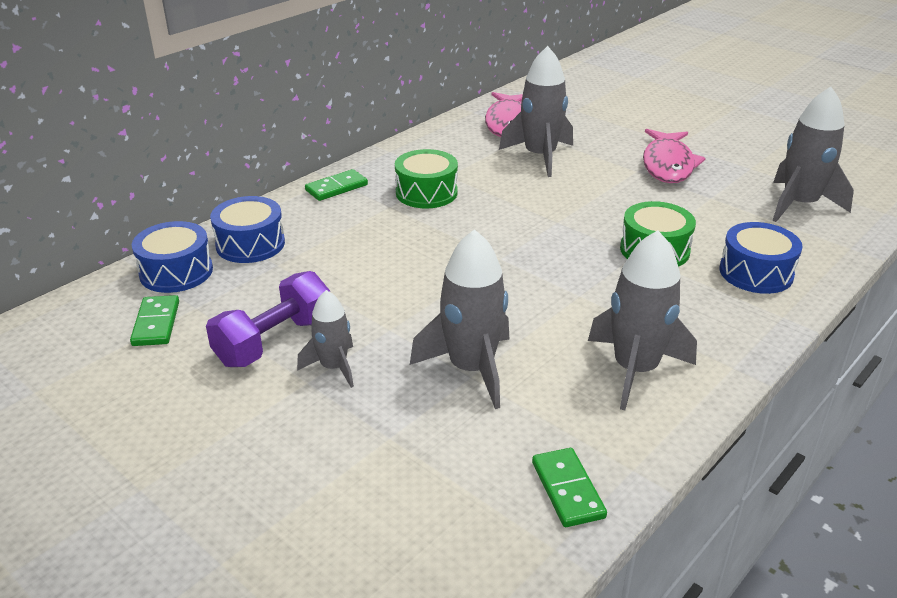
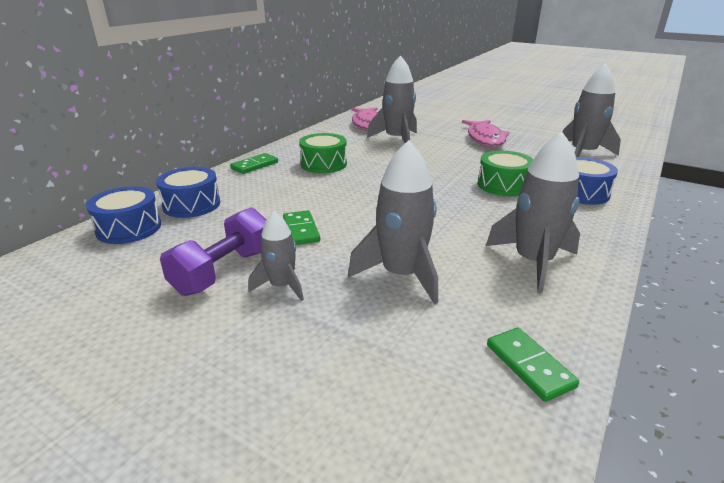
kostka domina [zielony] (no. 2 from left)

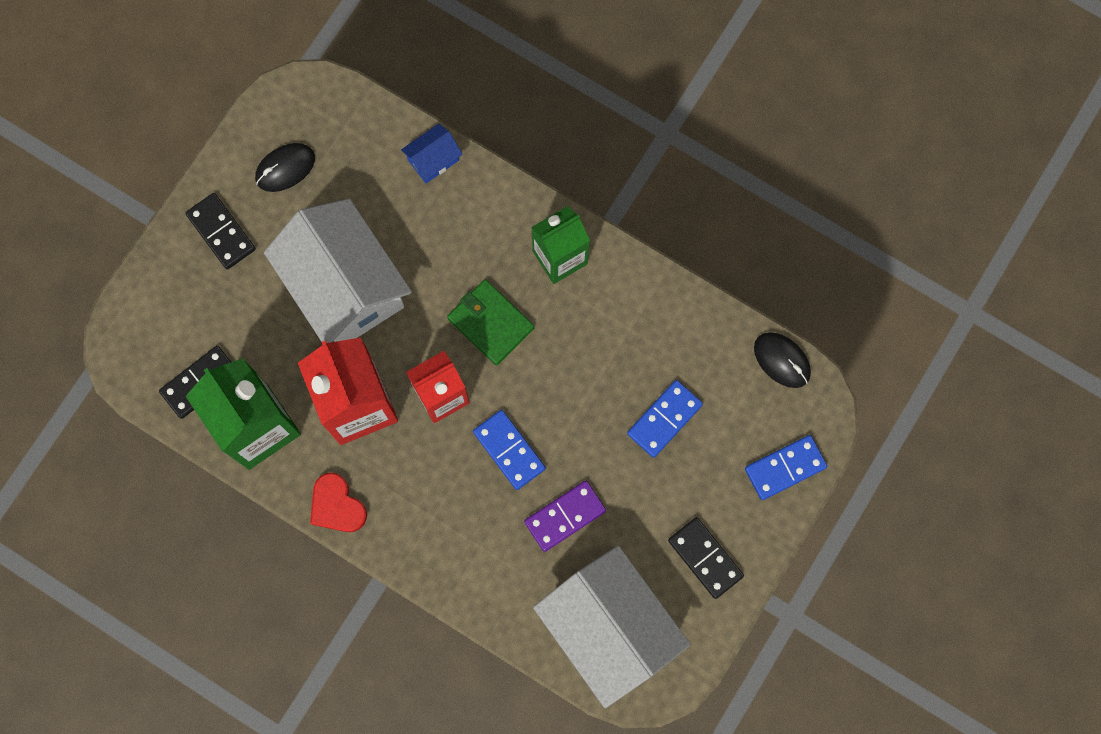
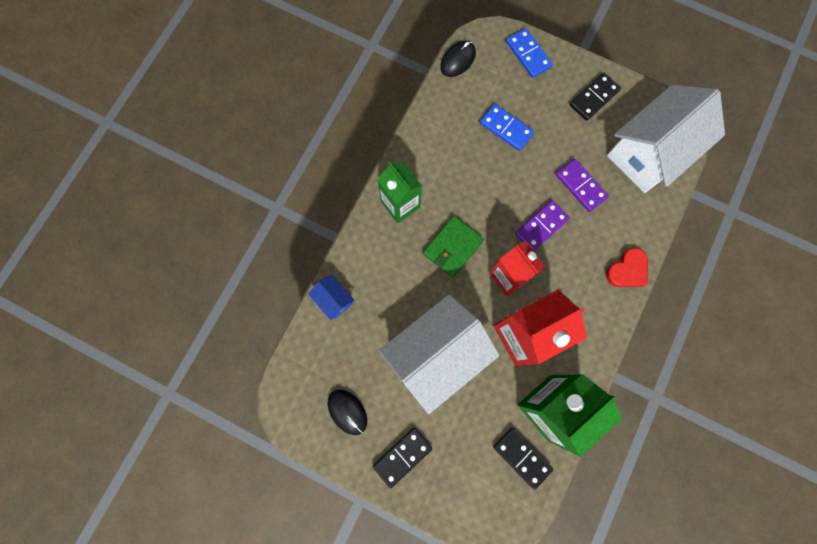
serce [czerwony]
kostka domina [fioletowy] (no. 1 from left)

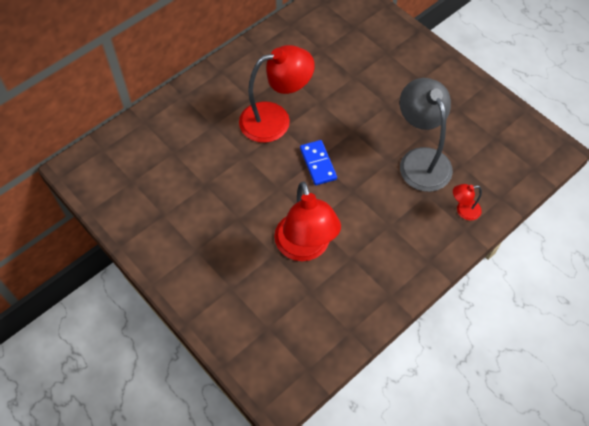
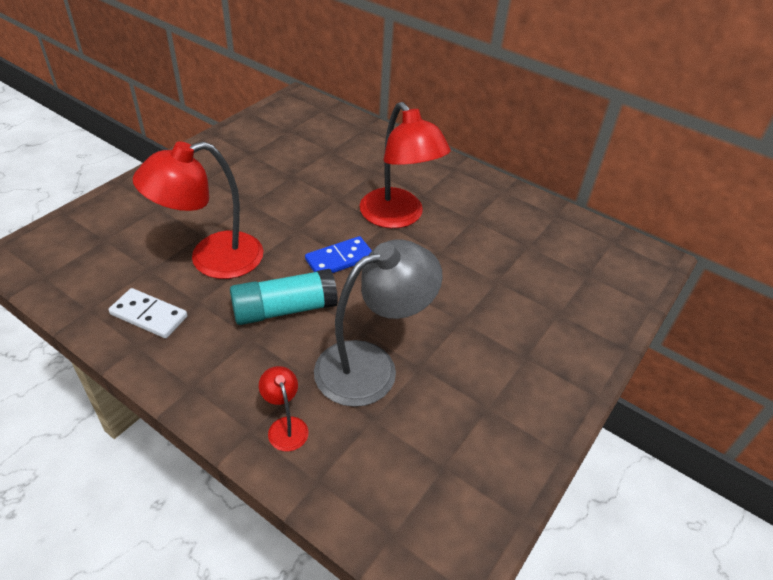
kostka domina [biały]
klej w sztyfcie [turkusowy]

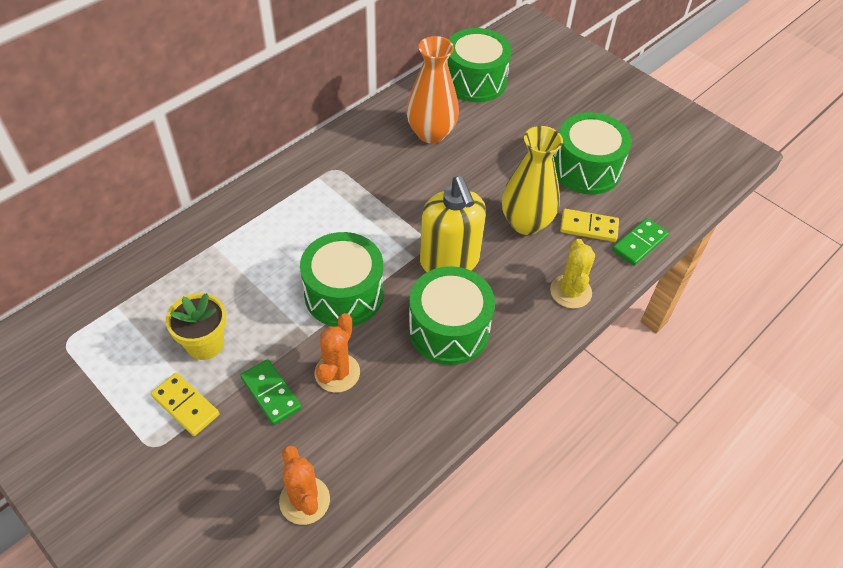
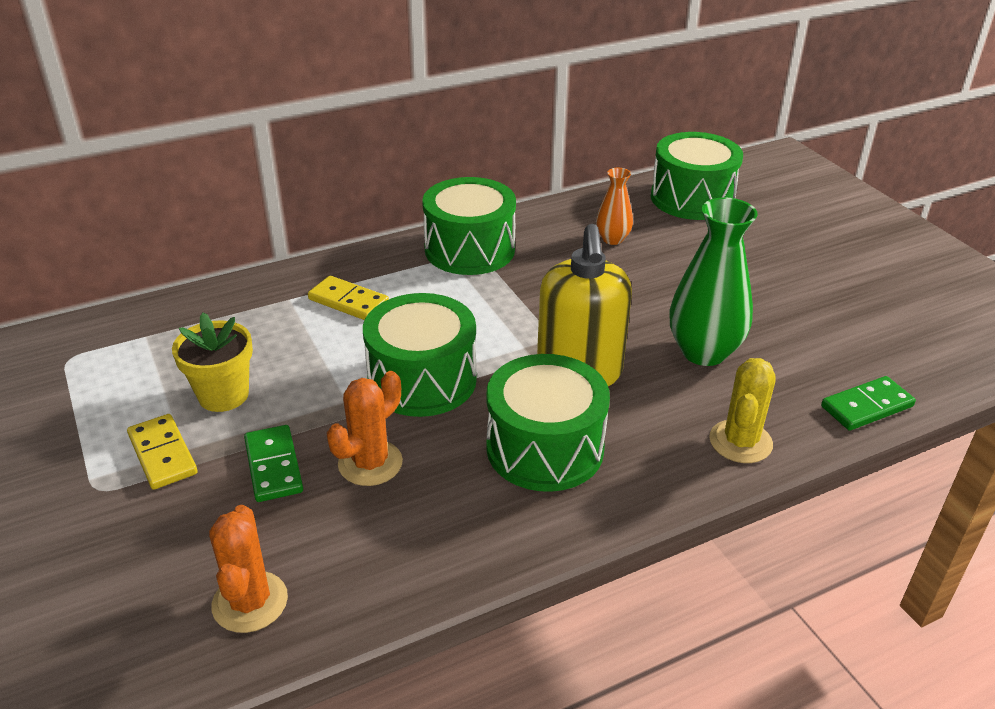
bęben [zielony] (no. 2 from left)
kostka domina [żółty] (no. 2 from left)
wazon [zielony]
wazon [pomarańczowy]

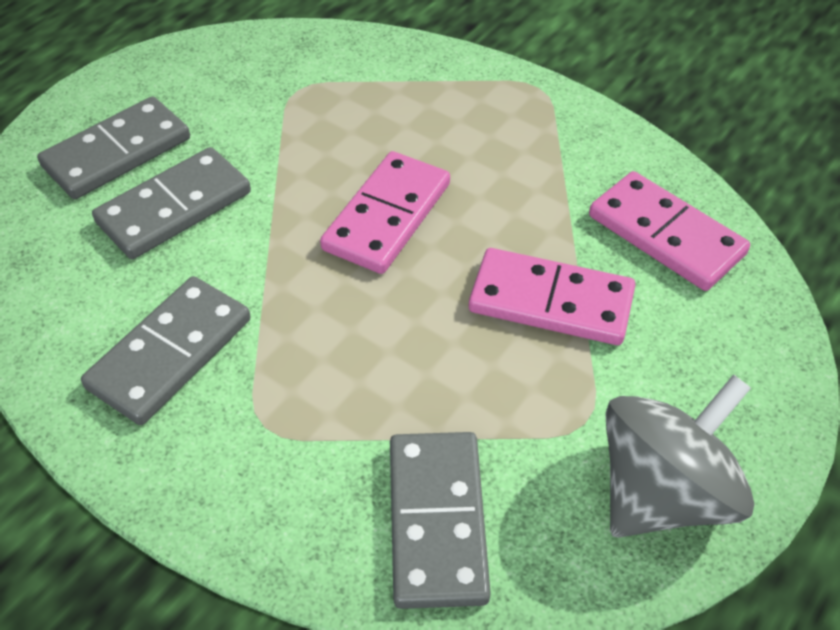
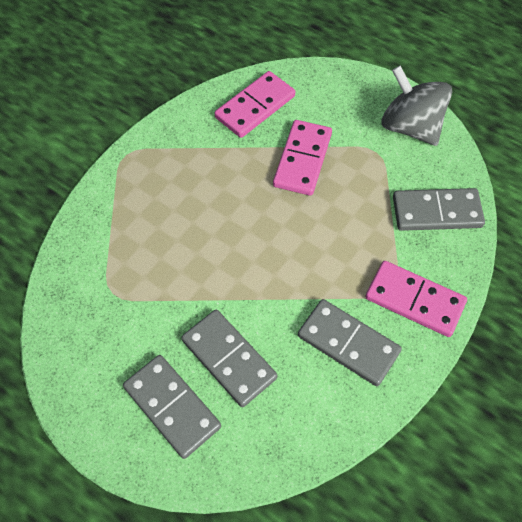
kostka domina [różowy] (no. 3 from left)

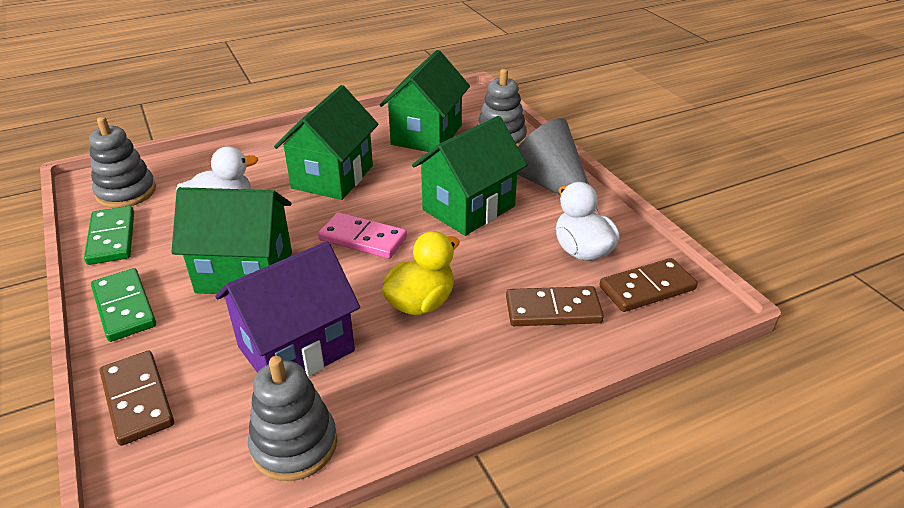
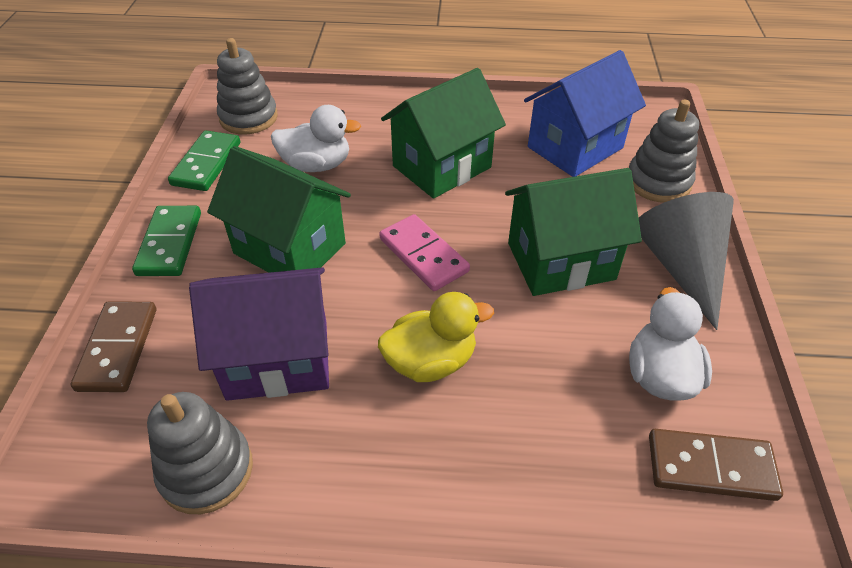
kostka domina [brązowy] (no. 2 from left in the first image)
domek [niebieski]

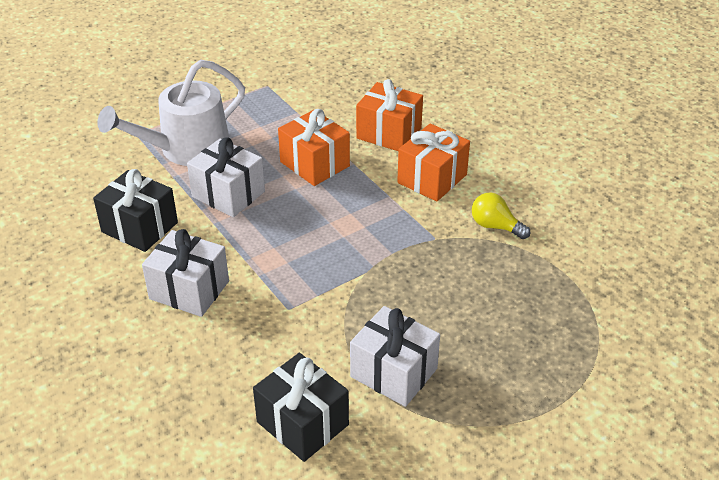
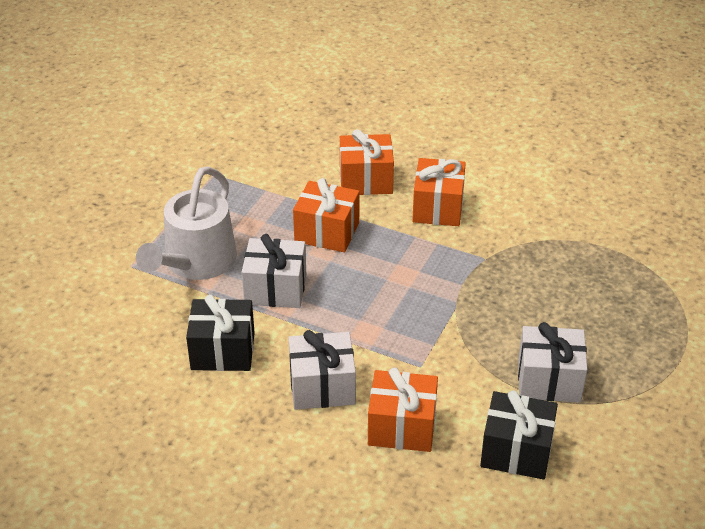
żarówka [żółty]
prezent [pomarańczowy] (no. 3 from left)

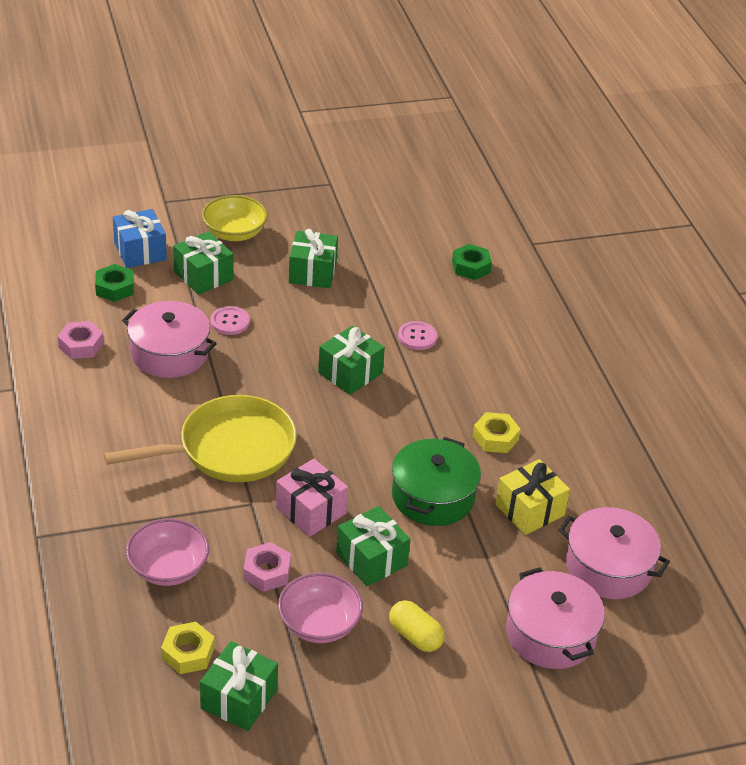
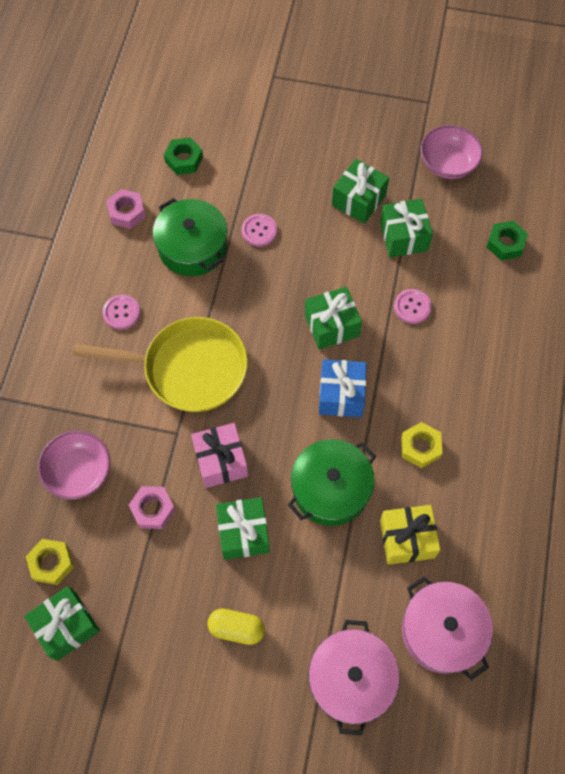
miska [żółty]
guzik [różowy] (no. 1 from left)
prezent [niebieski]
prezent [zielony] (no. 5 from left)
miska [różowy] (no. 2 from left)
garnek [zielony] (no. 1 from left)
kapsułka [żółty]

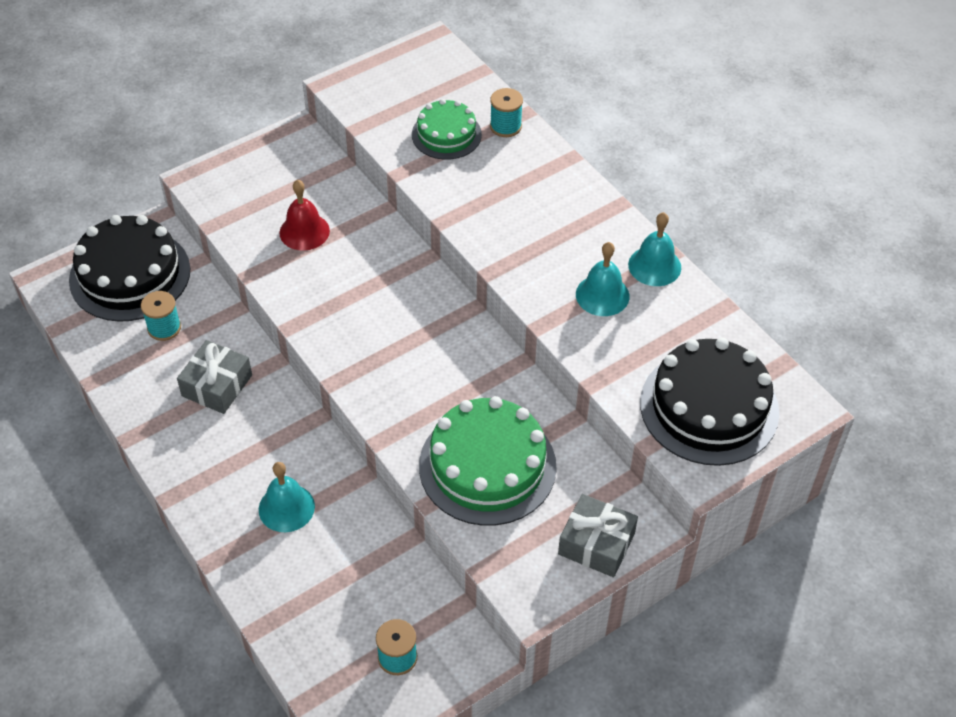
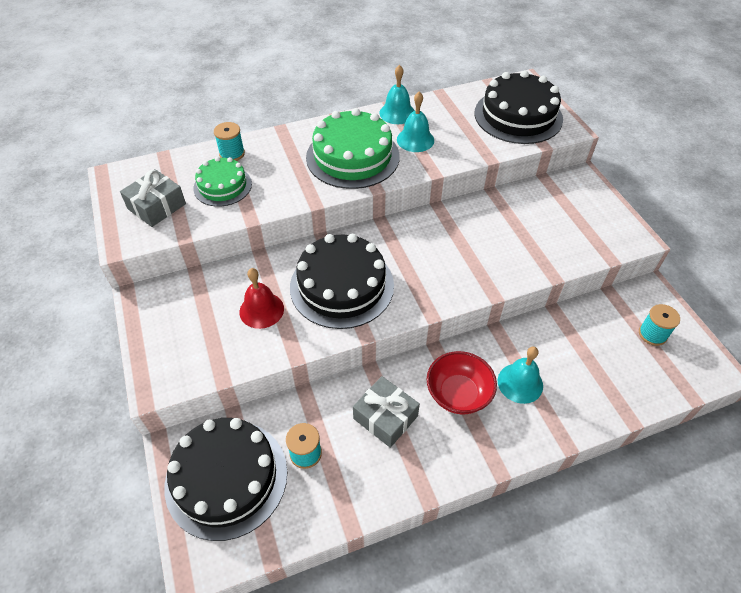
tort [czarny] (no. 2 from left)
miska [czerwony]
tort [zielony] (no. 2 from left)
prezent [szary] (no. 1 from left)

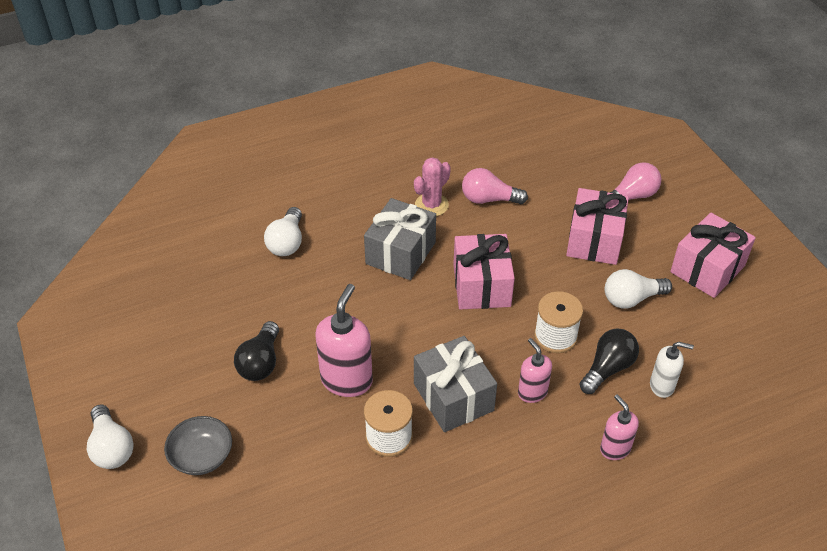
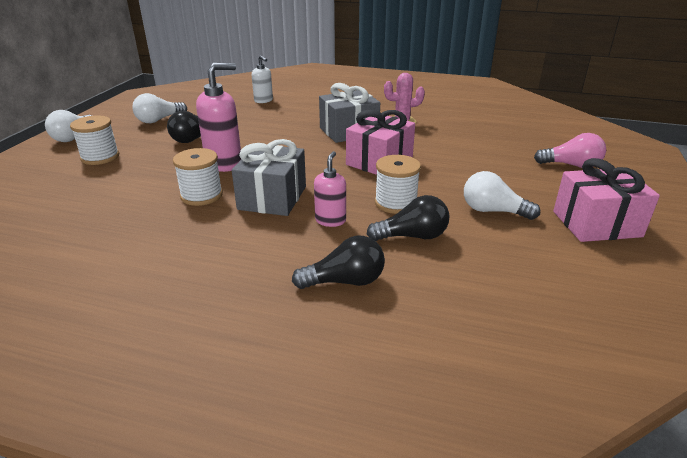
żarówka [różowy] (no. 1 from left in the first image)
prezent [różowy] (no. 2 from left in the first image)
żarówka [biały] (no. 2 from left)
dozownik mydła [biały]
szpulka [biały] (no. 1 from left)
żarówka [czarny] (no. 2 from left)

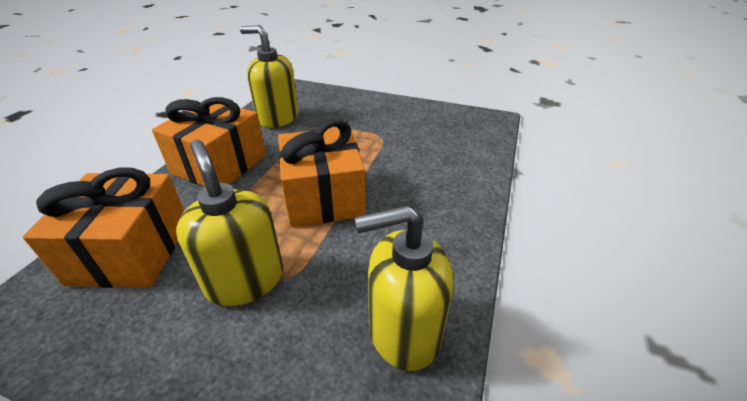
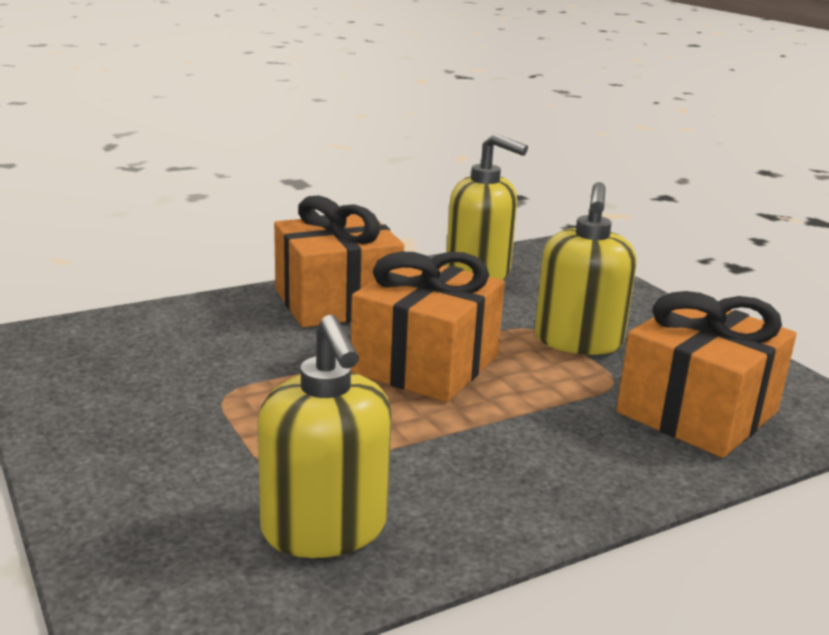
prezent [pomarańczowy] (no. 1 from left)

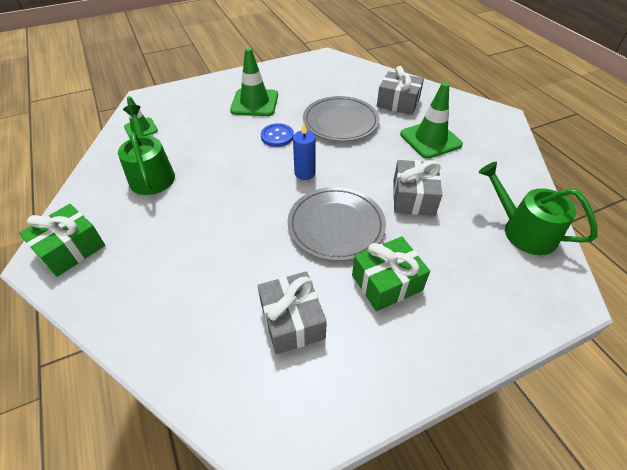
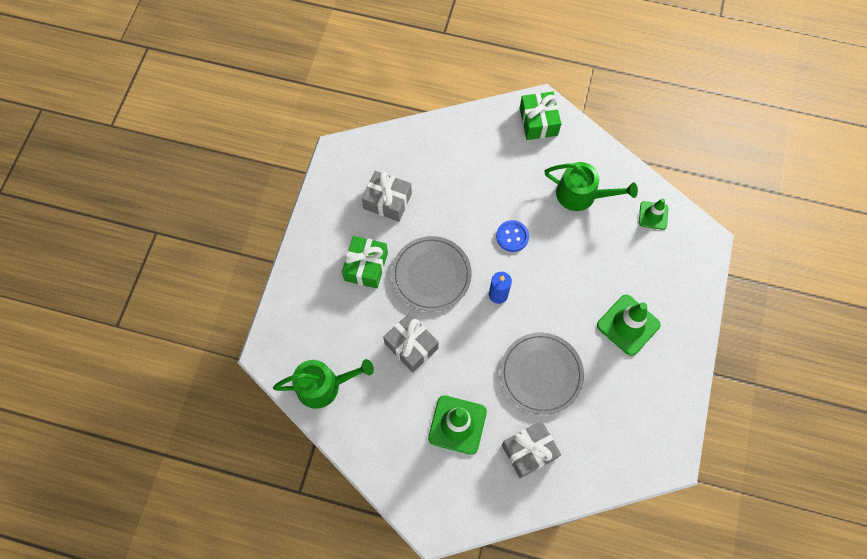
guzik [niebieski]

